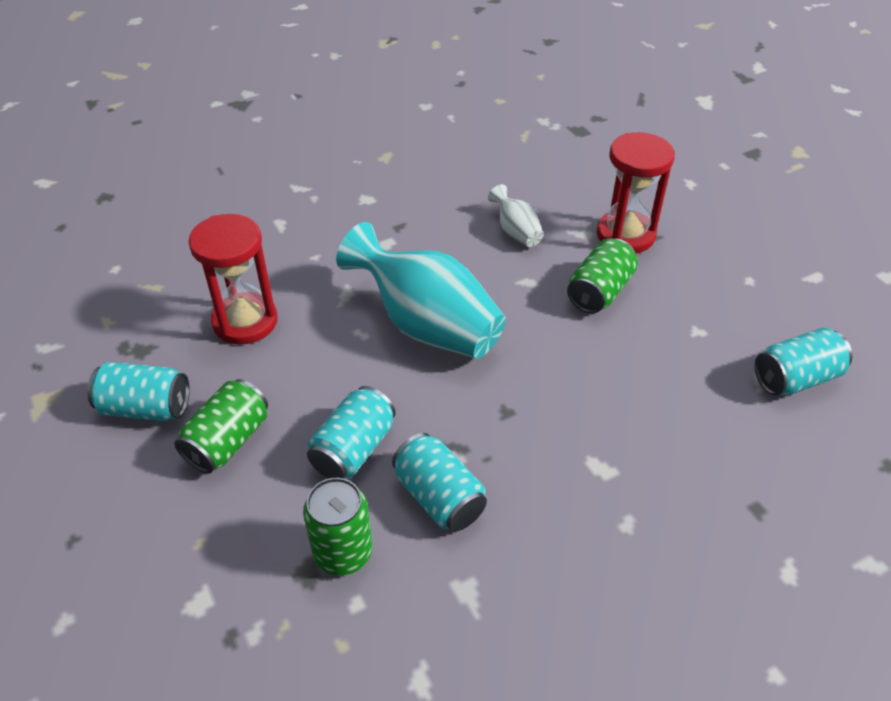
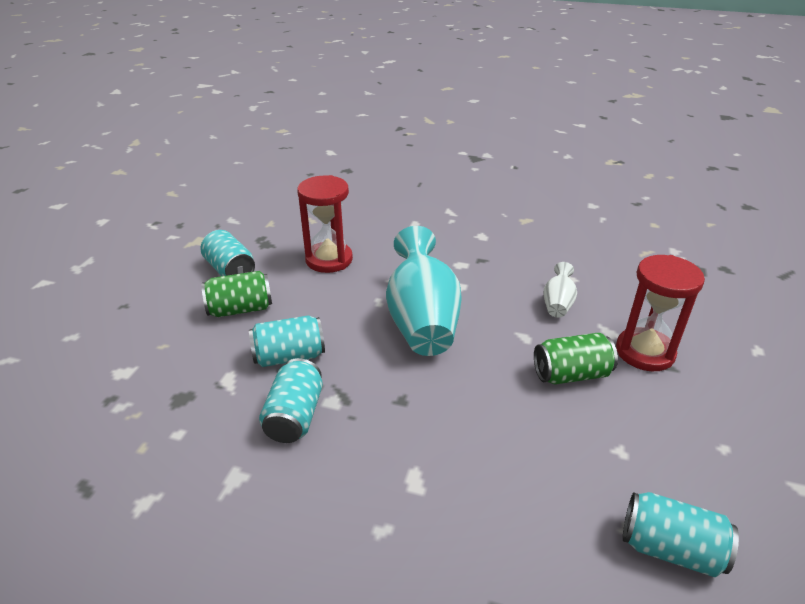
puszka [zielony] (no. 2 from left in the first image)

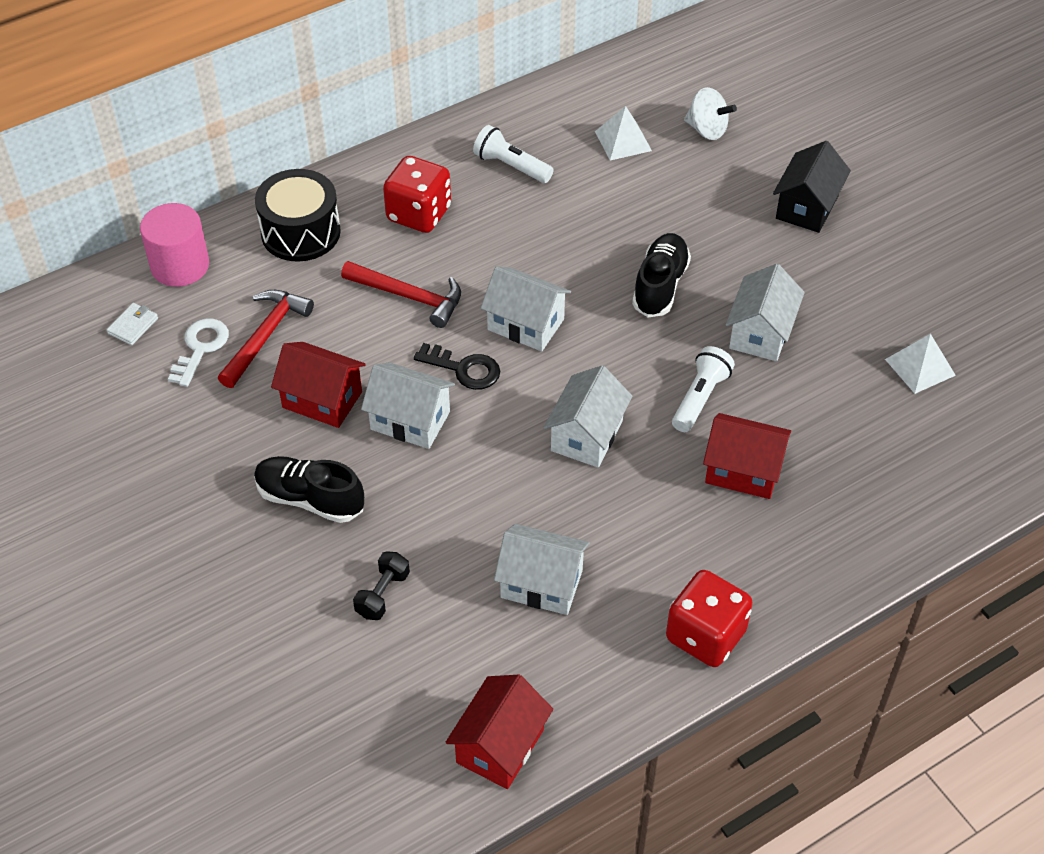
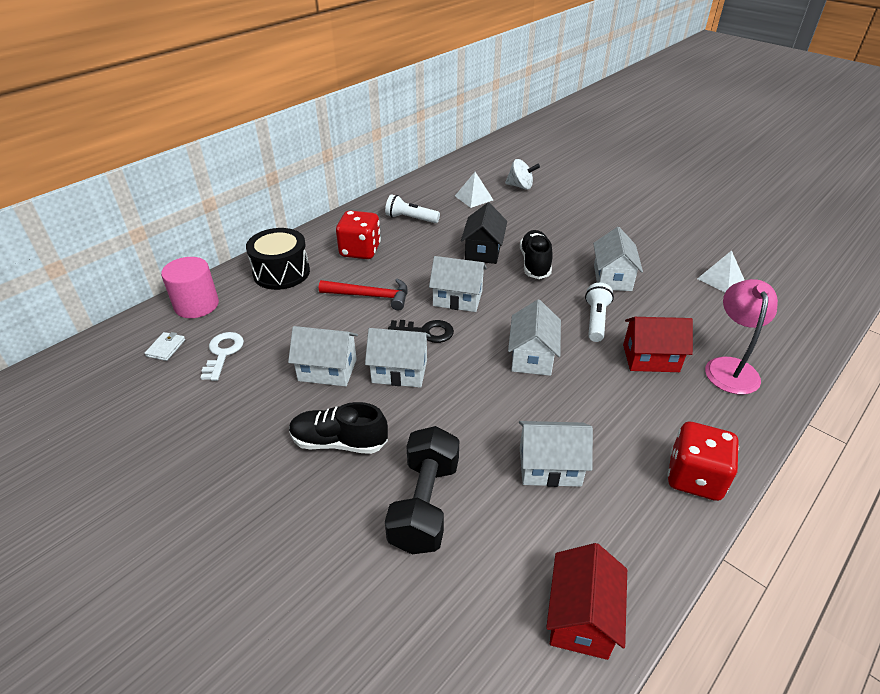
młotek [czerwony] (no. 1 from left in the first image)
lampka [różowy]
domek [czarny]
domek [biały] (no. 1 from left)
hantel [czarny]

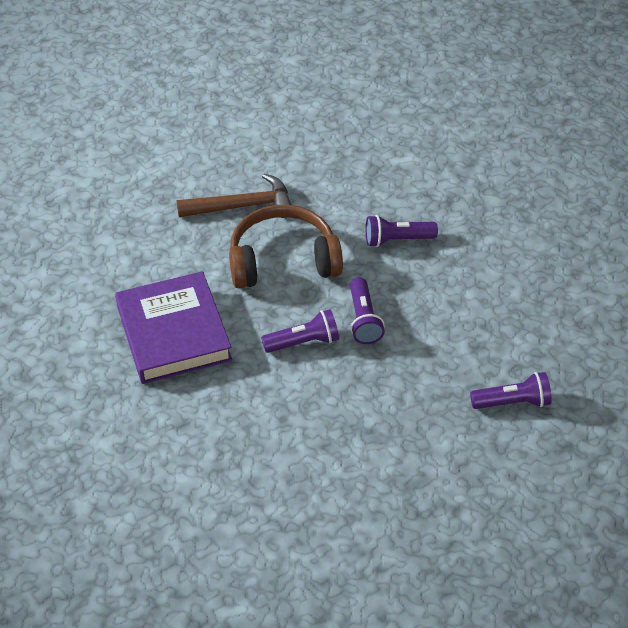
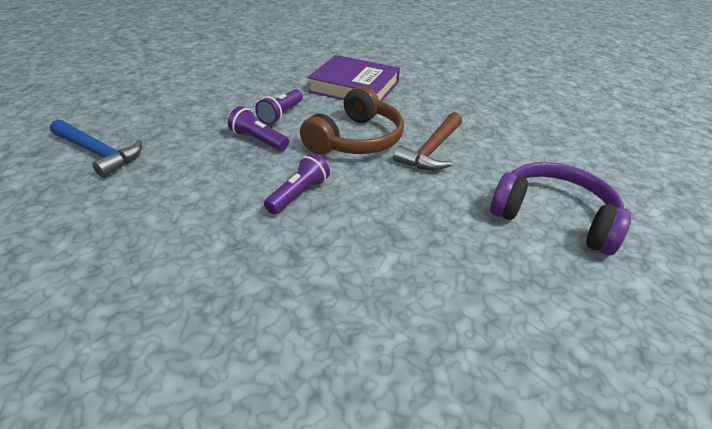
słuchawki [fioletowy]
młotek [niebieski]

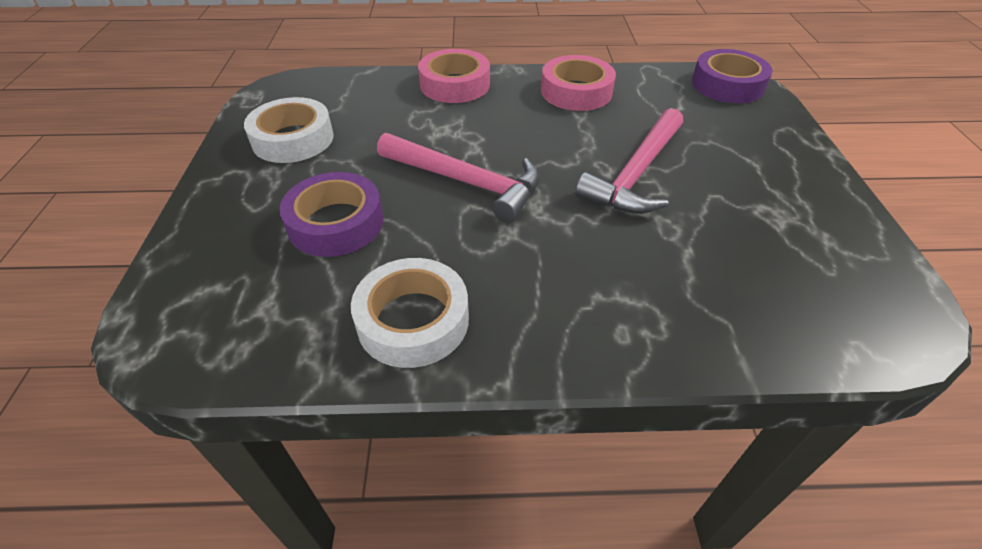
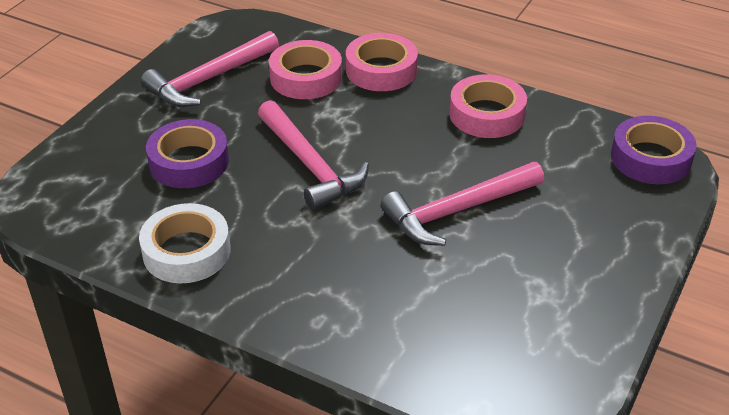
taśma klejąca [różowy] (no. 1 from left)
młotek [różowy] (no. 1 from left)

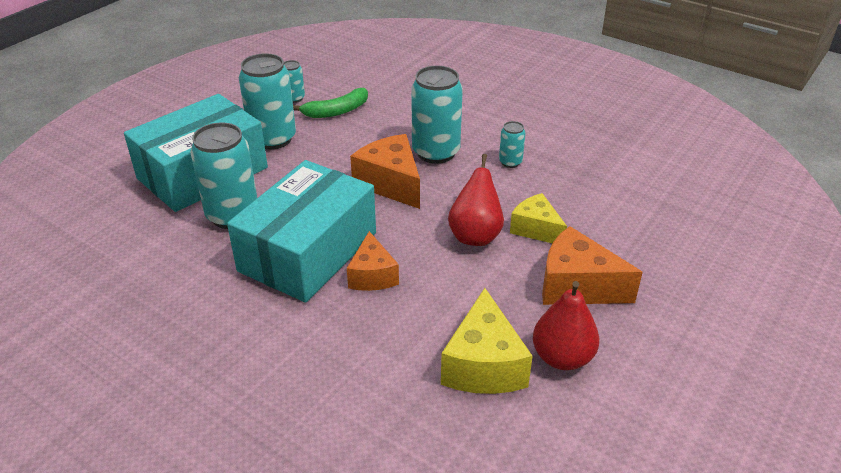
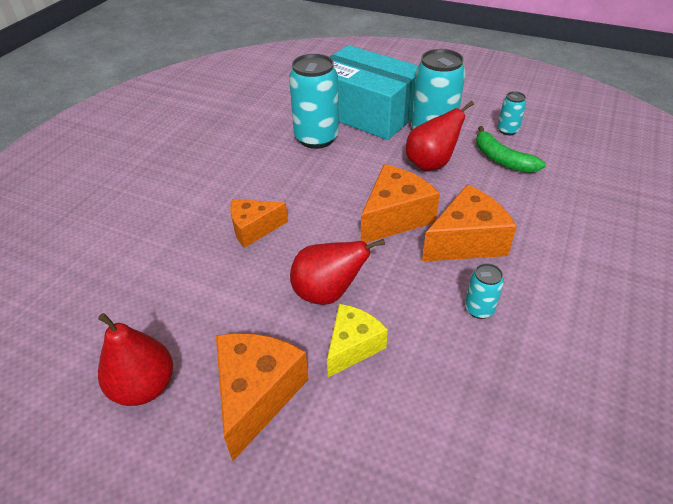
pudełko [turkusowy] (no. 2 from left in the first image)
ser [żółty] (no. 1 from left in the first image)
gruszka [czerwony] (no. 3 from left)
ser [pomarańczowy] (no. 4 from left)

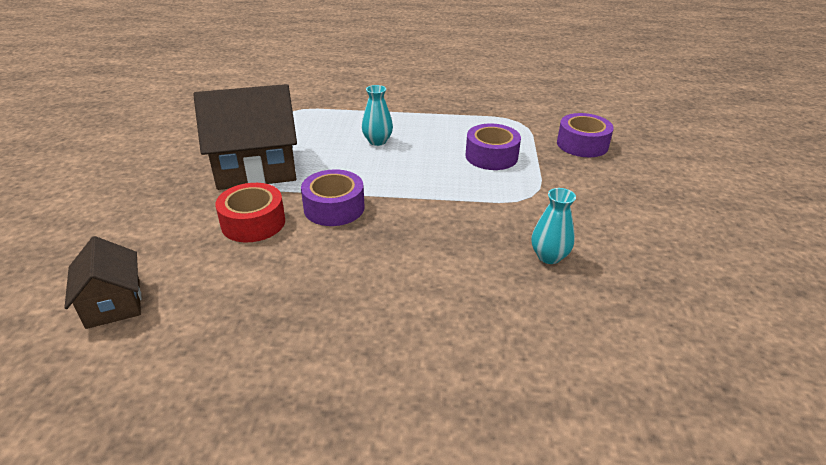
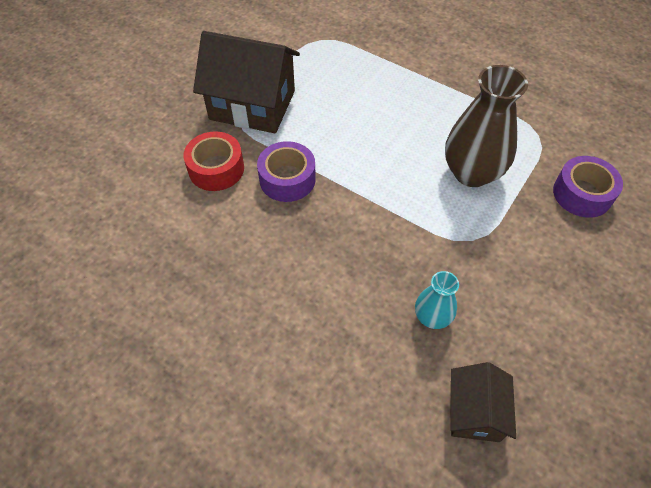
wazon [turkusowy] (no. 1 from left in the first image)
domek [brązowy] (no. 2 from left)
wazon [brązowy]

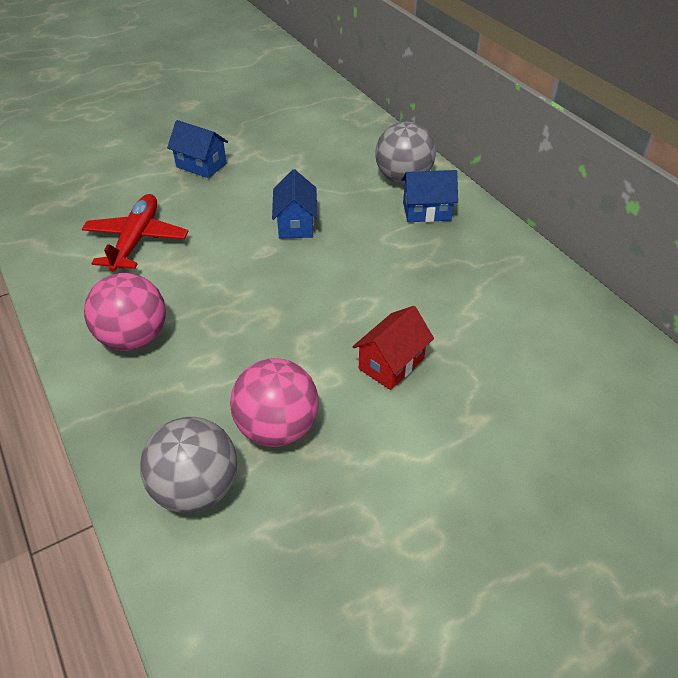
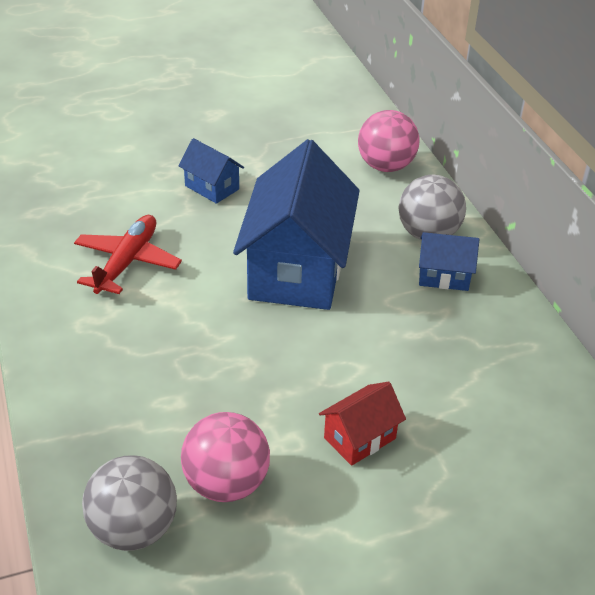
piłka [różowy] (no. 2 from left)
domek [niebieski] (no. 2 from left)

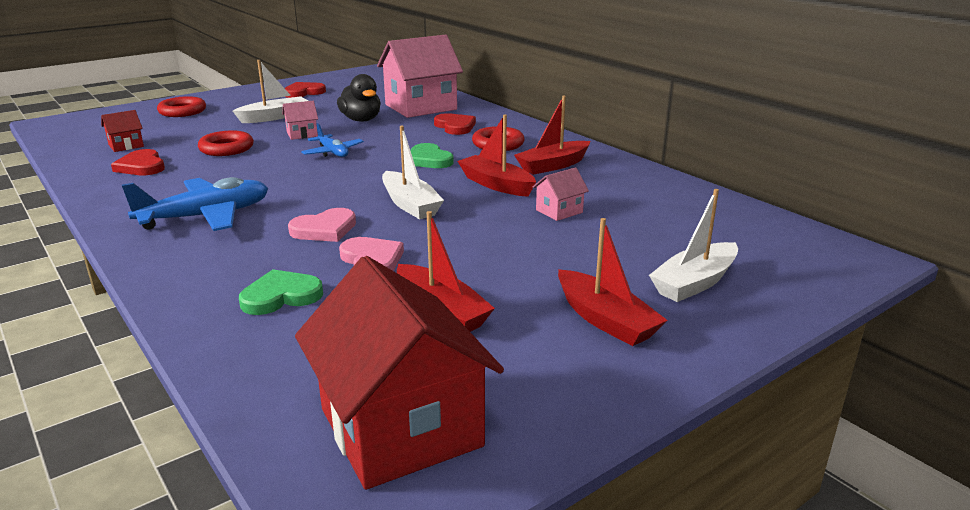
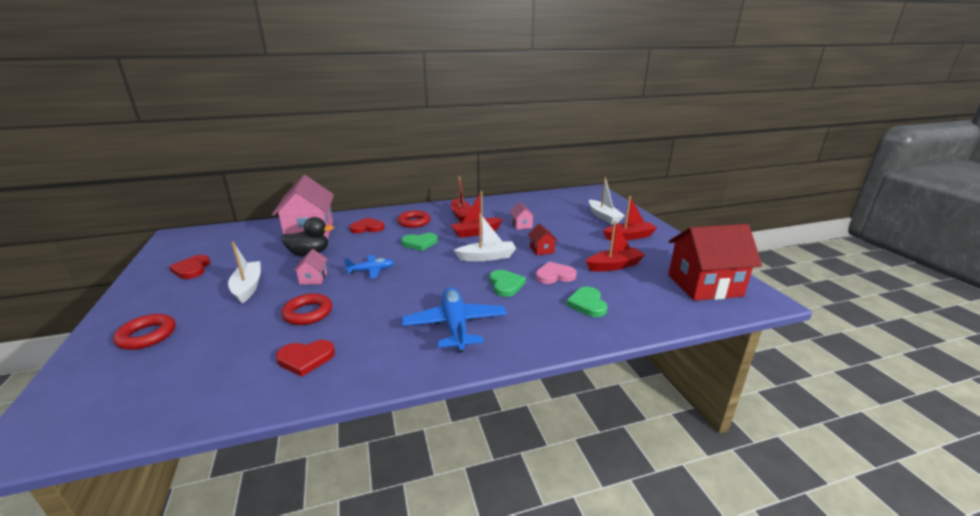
domek [czerwony] (no. 1 from left)
serce [zielony] (no. 2 from left)

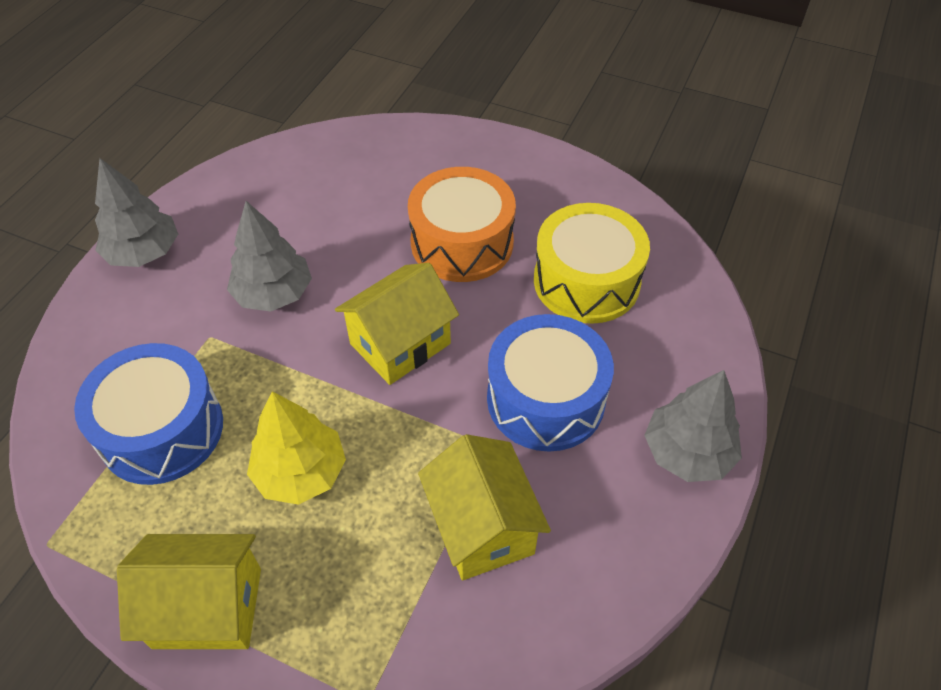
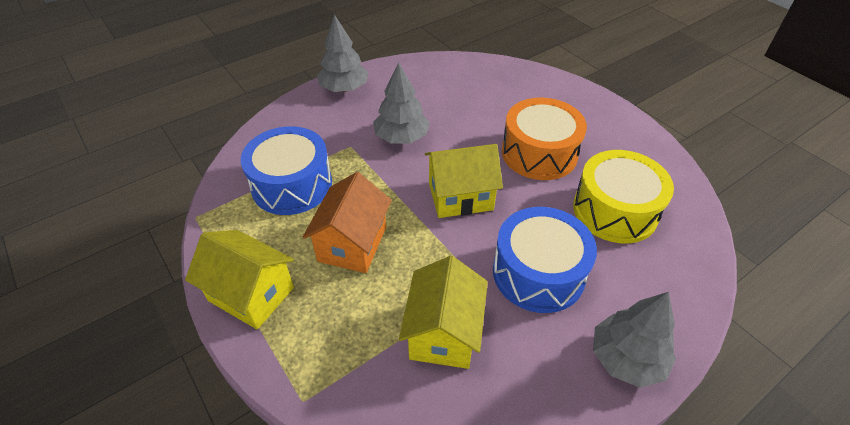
domek [pomarańczowy]

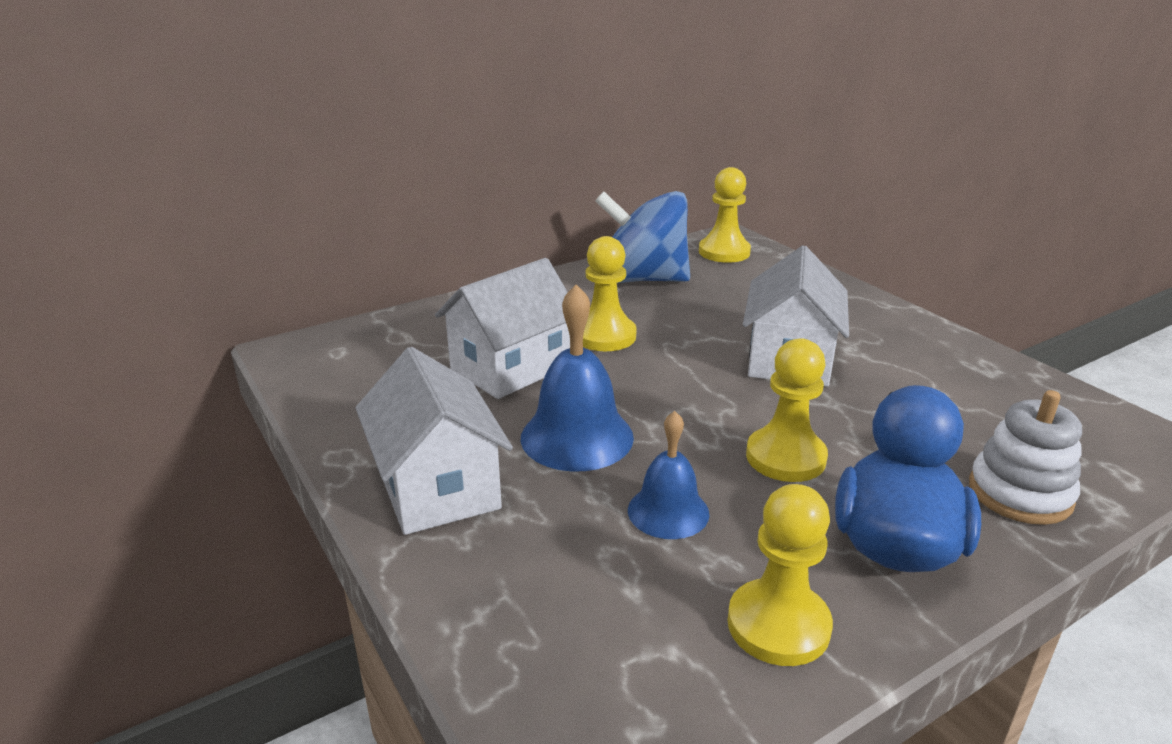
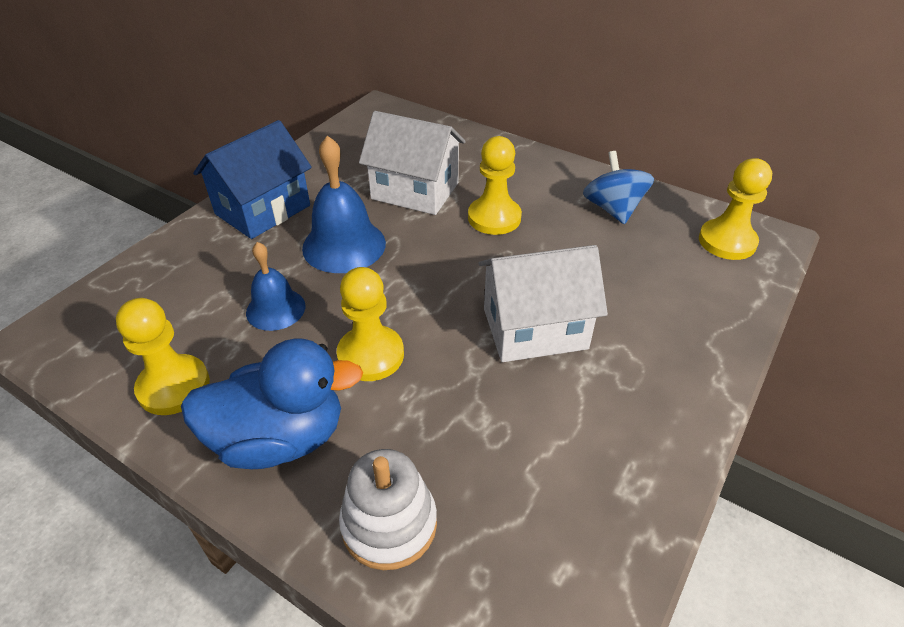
domek [niebieski]
bączek [niebieski]

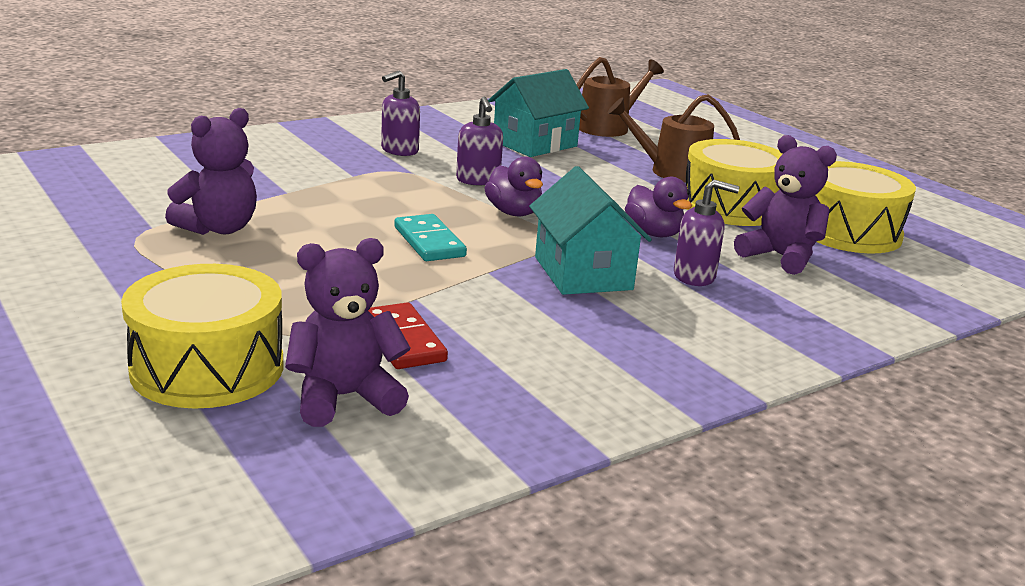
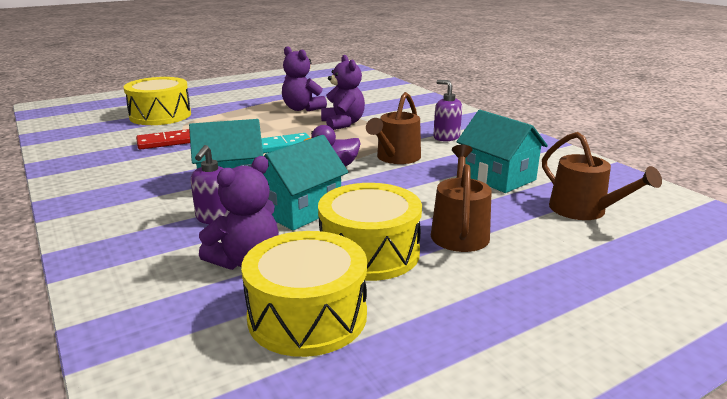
miś [fioletowy] (no. 3 from left)
konewka [brązowy] (no. 1 from left)
domek [turkusowy] (no. 2 from left)

